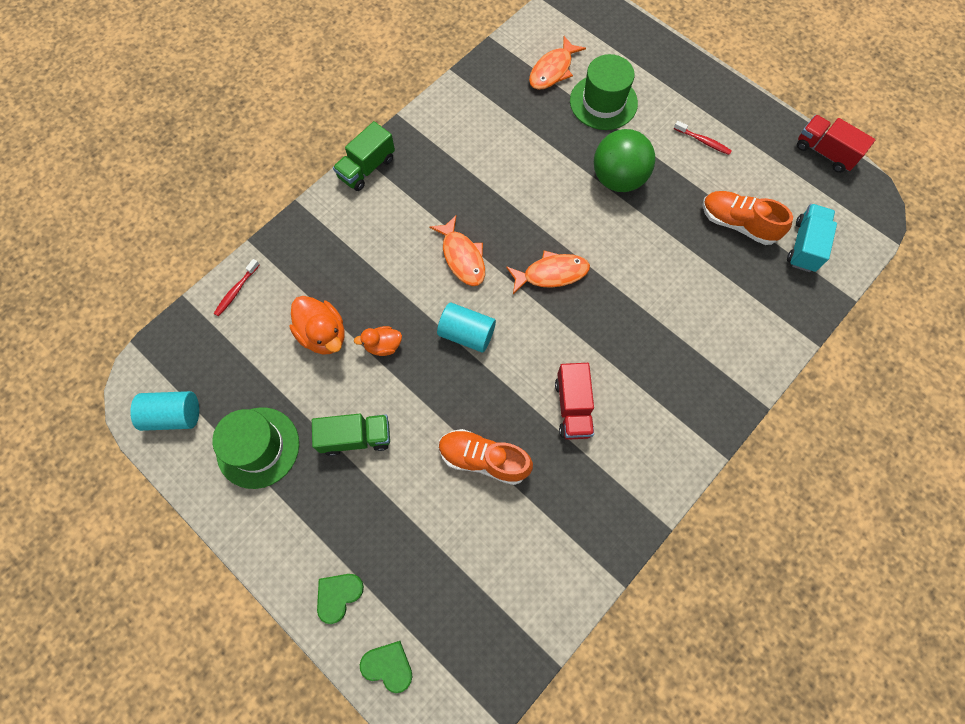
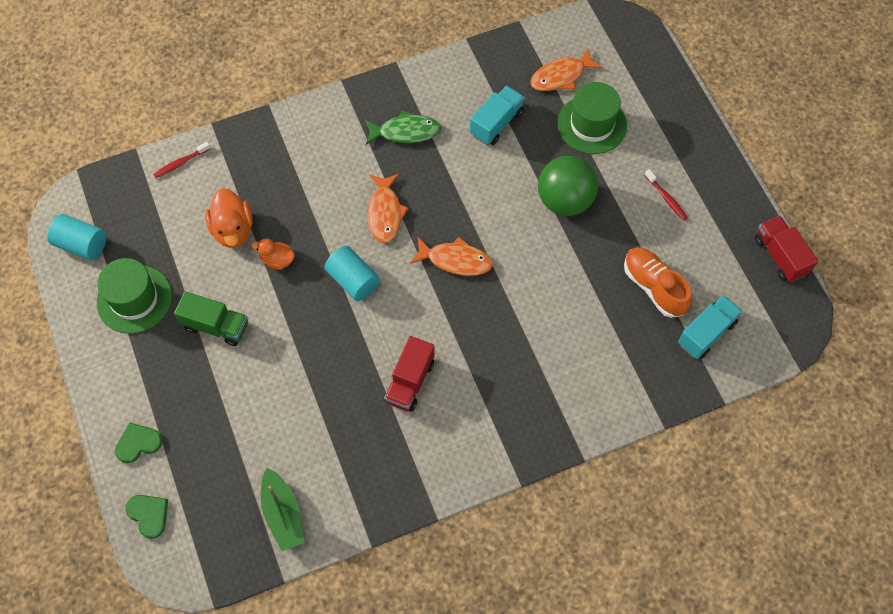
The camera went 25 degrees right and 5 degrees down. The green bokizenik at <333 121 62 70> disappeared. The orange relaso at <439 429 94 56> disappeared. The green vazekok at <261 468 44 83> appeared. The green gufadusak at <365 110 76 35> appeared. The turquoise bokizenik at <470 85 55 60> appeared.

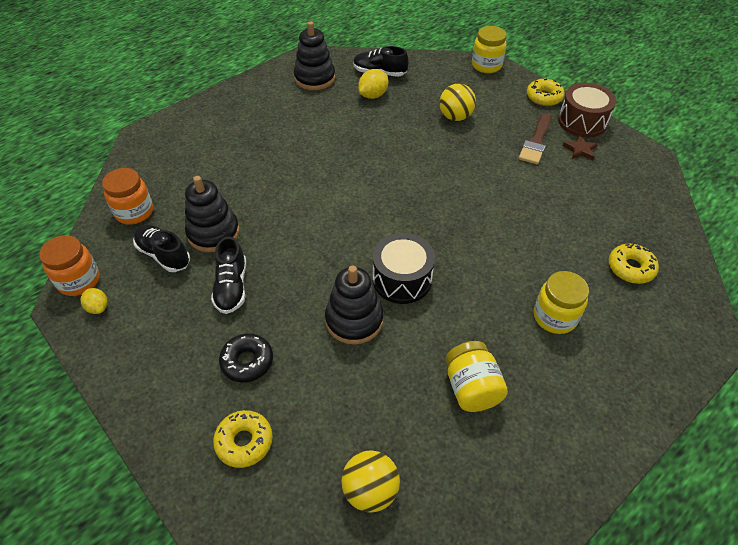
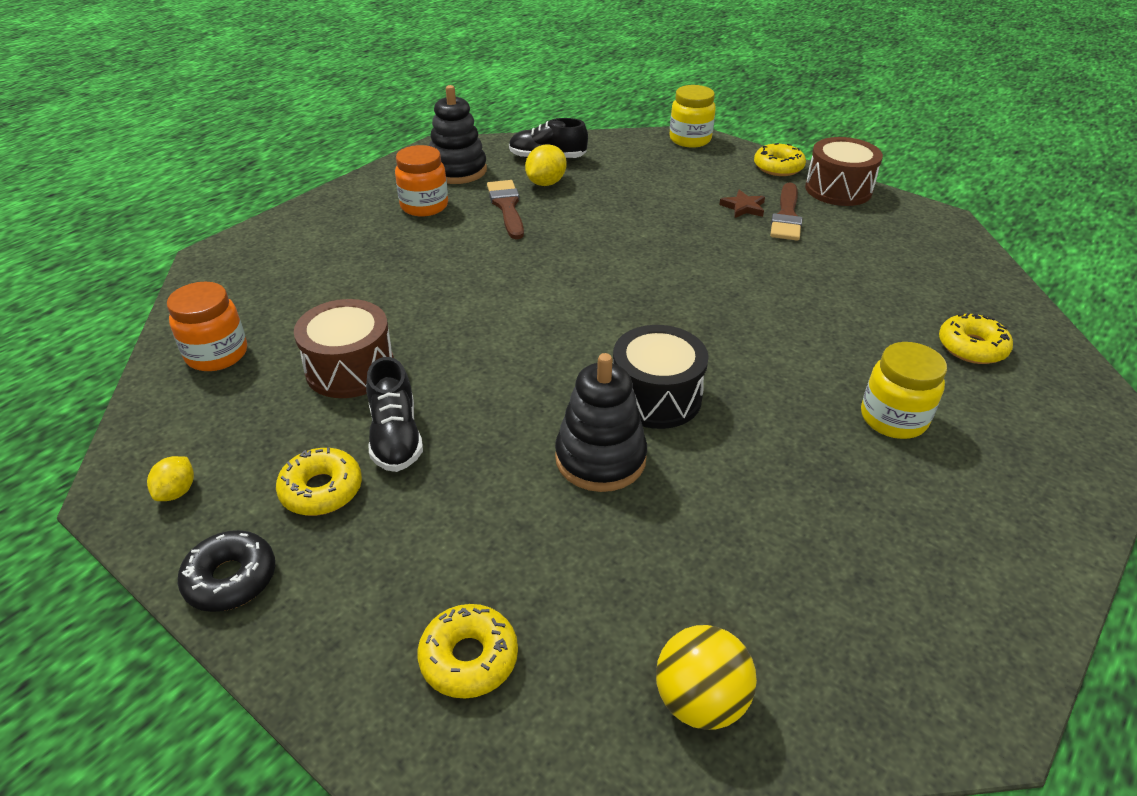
The camera went 10 degrees left and 10 degrees down. The black relaso at <133 224 57 48> disappeared. The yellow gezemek at <439 84 37 37> disappeared. The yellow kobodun at <446 341 62 71> disappeared. The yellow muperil at <276 447 86 69> appeared. The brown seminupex at <487 180 37 59> appeared. The orange kobodun moved from <39 235 61 61> to <395 145 53 71>. The black muperil moved from <219 333 54 50> to <178 530 97 82>. The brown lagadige moved from <563 135 35 25> to <719 190 46 28>. The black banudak at <185 176 54 76> was replaced by the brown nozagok at <294 299 100 99>. The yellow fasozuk at <80 288 28 26> turned 60 degrees clockwise.

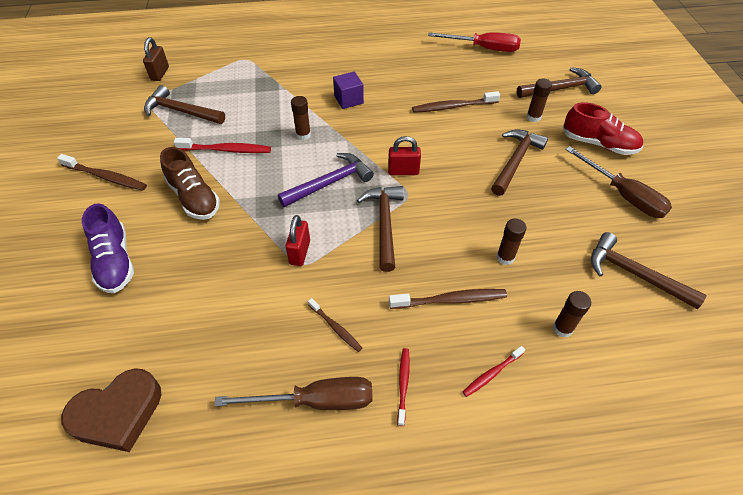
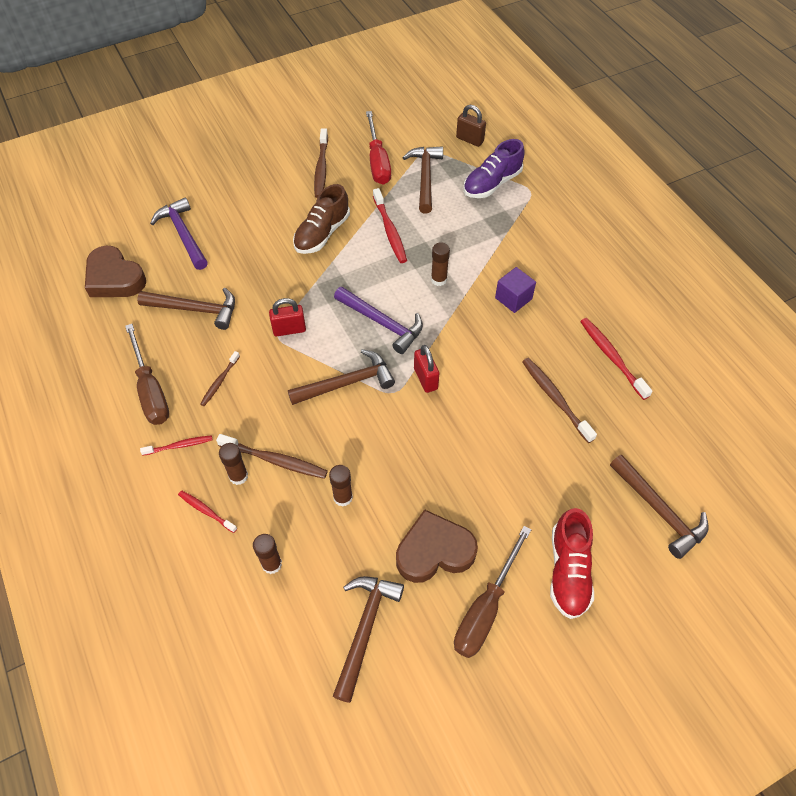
The camera went 70 degrees right and 5 degrees up. The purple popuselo at <150 198 58 72> appeared. The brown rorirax at <396 509 82 74> appeared. The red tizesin at <580 318 73 82> appeared. The purple relaso moved from <82 203 52 90> to <463 139 62 59>. The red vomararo moved from <428 32 93 20> to <366 111 25 74>. The brown popuselo moved from <491 130 57 66> to <137 288 98 42>. The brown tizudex moved from <526 78 26 44> to <219 443 29 42>. The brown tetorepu at <143 37 26 44> turned 45 degrees clockwise. The brown tizesin at <389 289 118 20> turned 45 degrees counterclockwise.

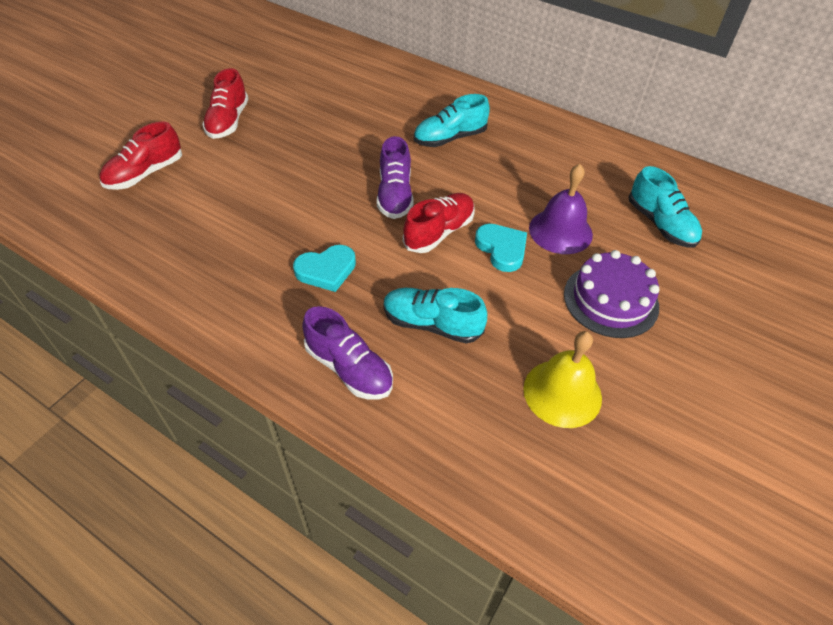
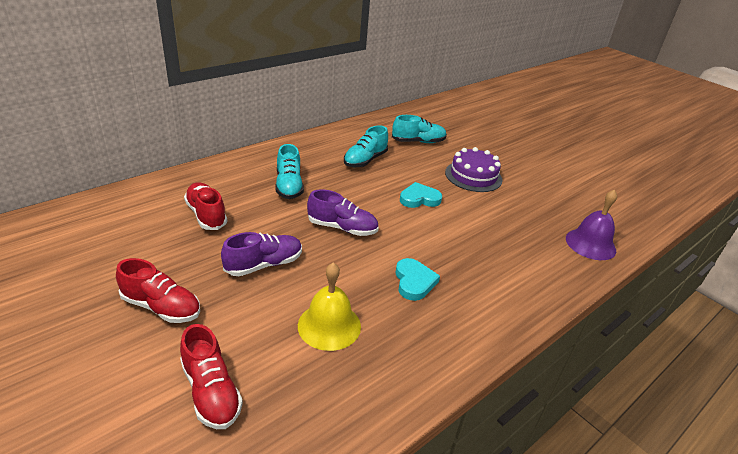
The camera went 75 degrees left and 15 degrees down. The purple relaso moved from <302 306 91 93> to <221 232 81 44>. The turquoise relaso moved from <384 288 103 55> to <344 125 44 42>. The red relaso moved from <403 193 72 60> to <184 182 43 48>. The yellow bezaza moved from <523 331 79 97> to <298 263 63 88>. The purple bezaza moved from <529 164 64 90> to <566 190 51 70>.

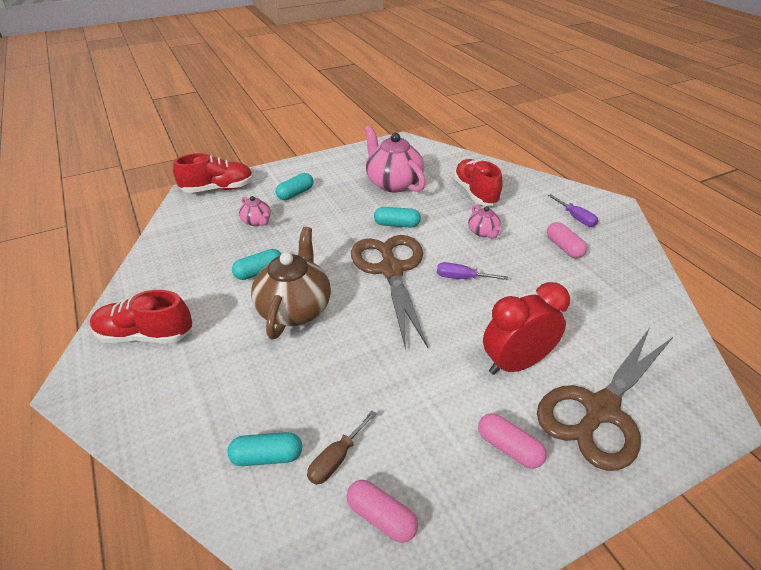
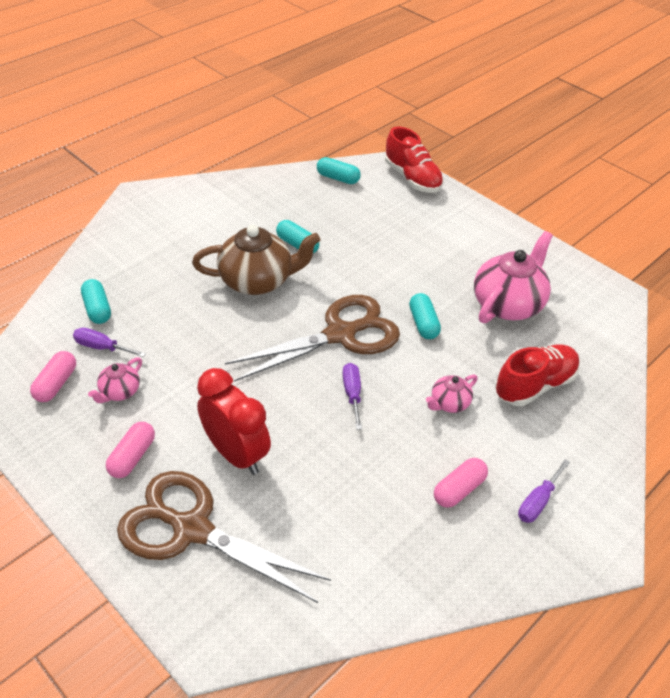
The camera went 70 degrees right and 5 degrees up. The red relaso at <90 290 102 53> disappeared. The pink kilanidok moved from <239 196 32 30> to <88 358 54 45>. The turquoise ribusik moved from <276 173 38 27> to <317 157 44 27>. The brown vomararo at <307 411 70 74> became the purple vomararo at <73 328 73 29>.

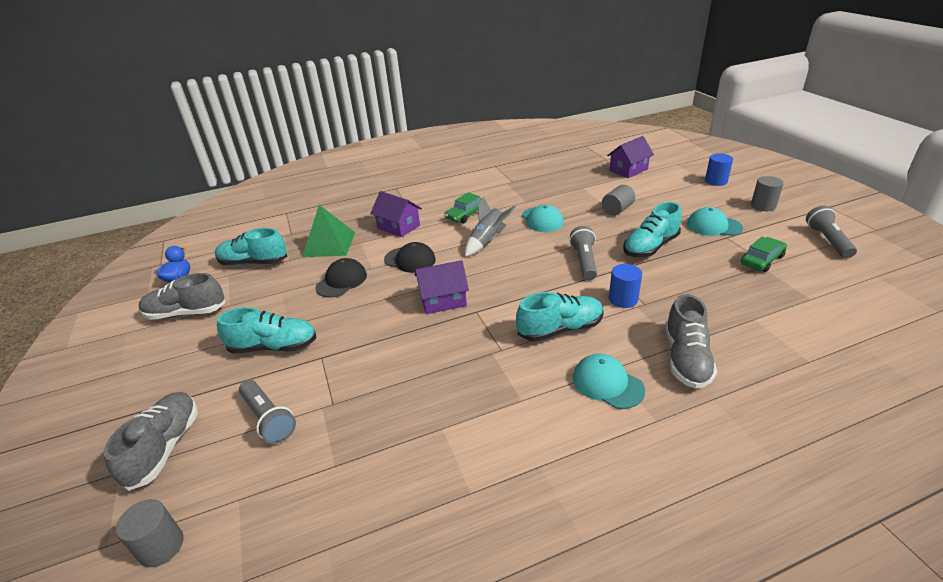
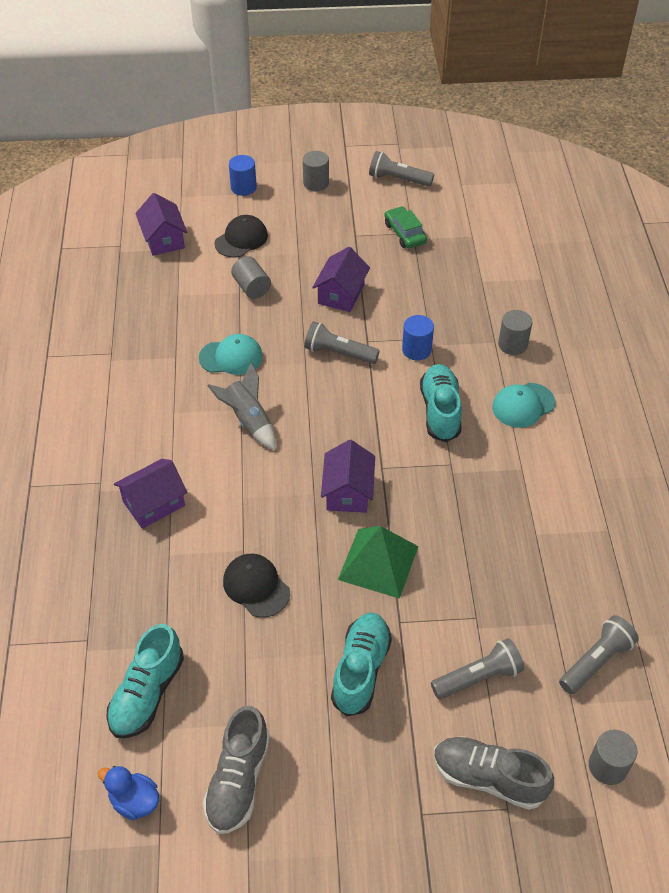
The camera went 75 degrees left and 15 degrees up. The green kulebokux at <445 192 37 31> disappeared. The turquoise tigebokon at <687 207 56 29> disappeared. The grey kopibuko at <559 615 80 79> appeared. The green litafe moved from <302 205 53 52> to <338 526 81 73>. The black tigebokon moved from <384 242 52 31> to <214 215 54 43>. The turquoise relaso at <623 202 59 55> was replaced by the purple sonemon at <312 247 58 65>. The grey relaso at <665 294 52 95> was replaced by the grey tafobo at <498 310 34 45>.

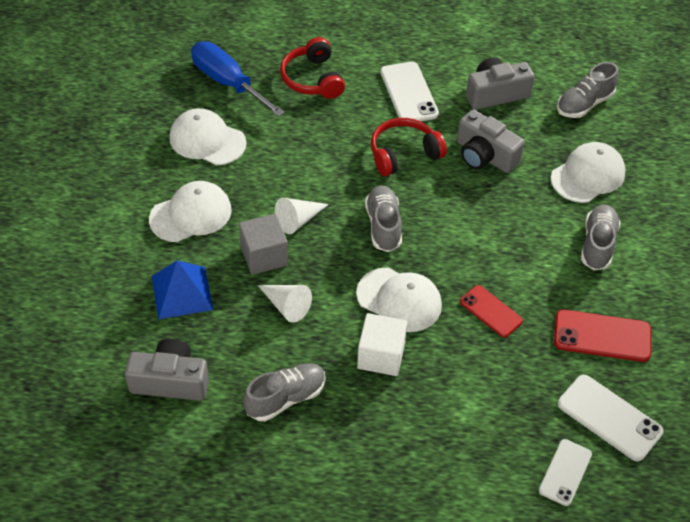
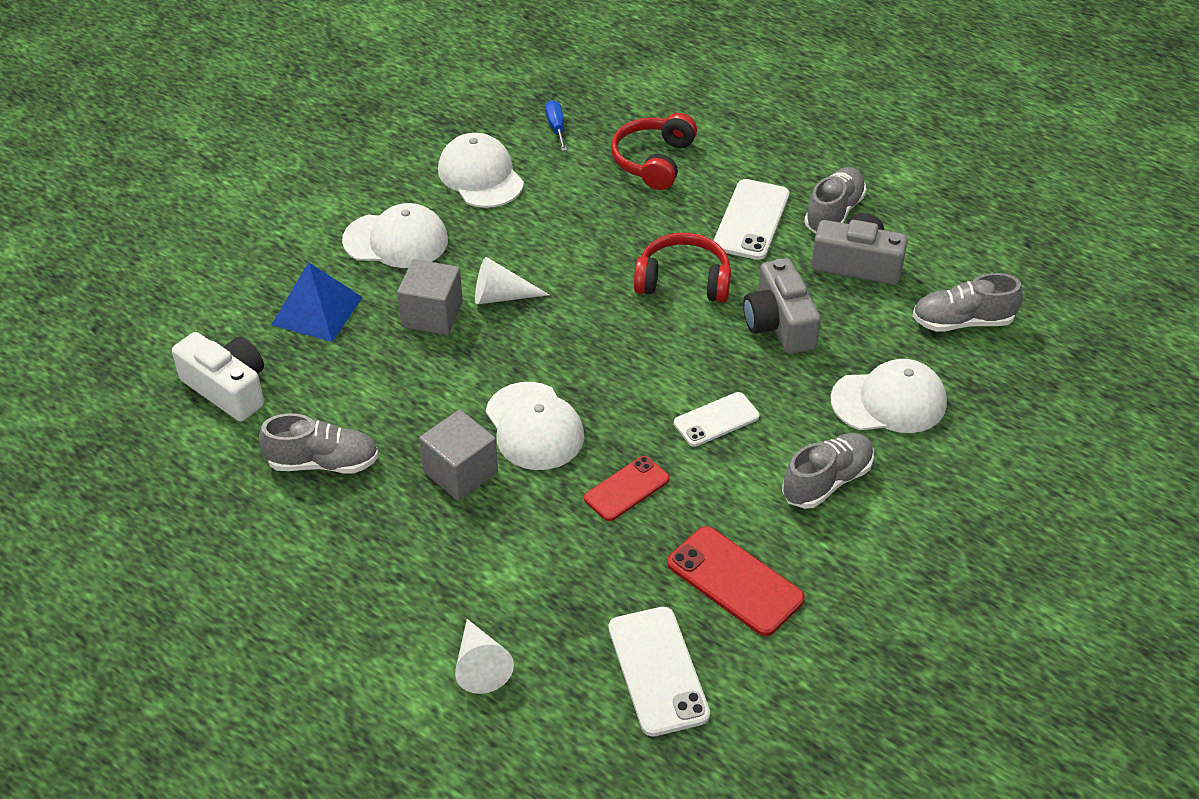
The camera went 35 degrees right and 5 degrees down. The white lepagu moved from <258 285 54 38> to <455 619 59 75>. The grey relaso moved from <365 185 37 67> to <804 167 63 67>. The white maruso moved from <539 439 53 67> to <674 392 86 55>. The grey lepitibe at <125 339 84 62> became the white lepitibe at <172 332 92 89>. The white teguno at <357 313 50 63> became the grey teguno at <419 410 79 91>. The red maruso at <460 285 63 52> turned 60 degrees clockwise. The blue vomararo at <191 42 94 75> changed to 0.46 times the size.

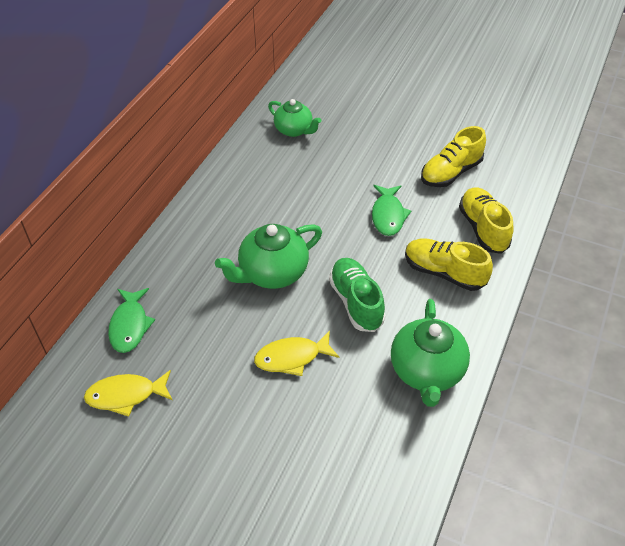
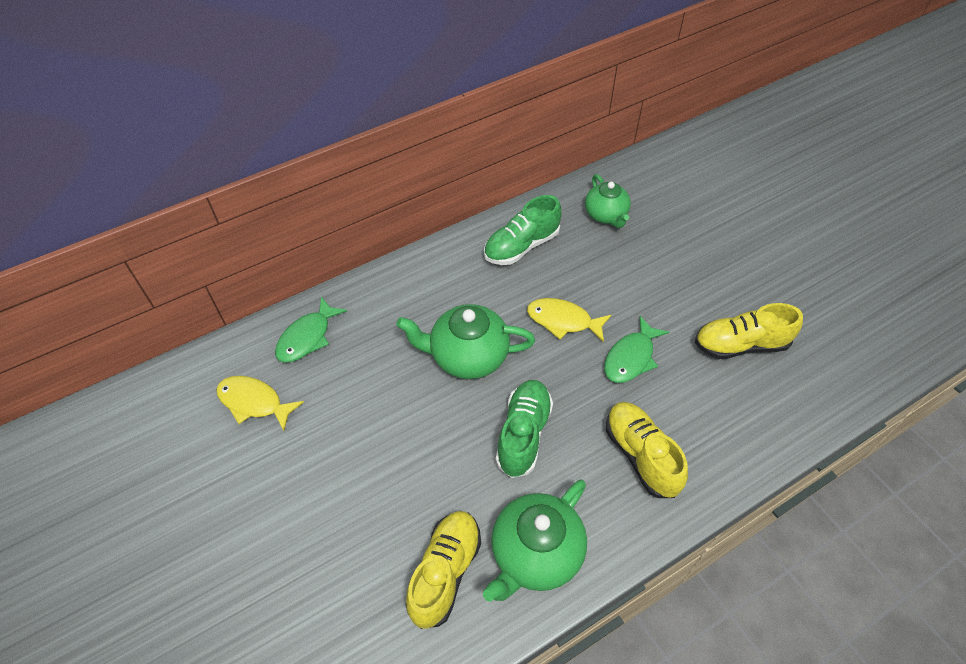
The camera went 35 degrees right and 5 degrees up. The green relaso at <484 195 78 70> appeared. The yellow gufadusak moved from <254 331 86 45> to <527 298 84 44>. The yellow relaso moved from <459 187 55 67> to <405 511 76 118>.

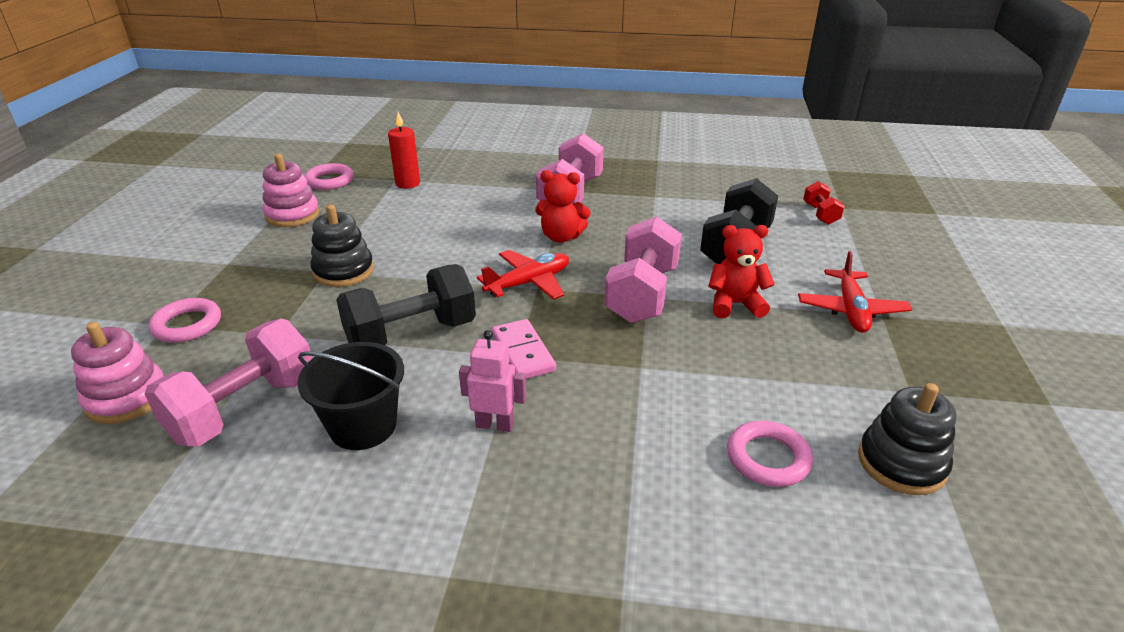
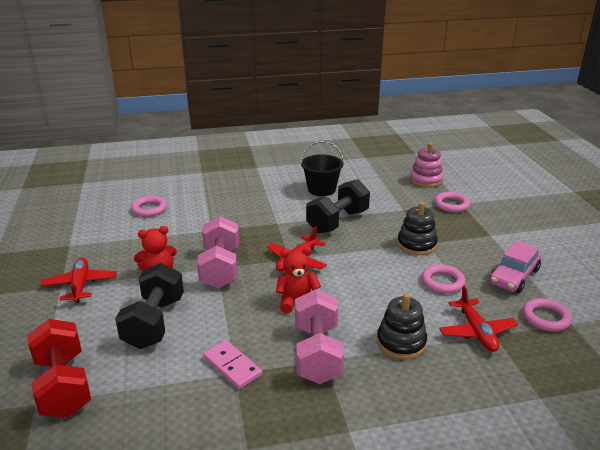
The camera went 160 degrees right and 5 degrees down. The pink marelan at <144 319 168 128> disappeared. The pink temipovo at <459 330 67 102> disappeared. The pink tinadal at <422 264 44 30> appeared. The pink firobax moved from <492 319 64 60> to <203 340 59 49>. The black banudak moved from <858 383 99 112> to <377 293 50 67>. The pink banudak at <263 154 57 73> was replaced by the pink kulebokux at <489 240 53 53>. The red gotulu at <388 112 32 77> was replaced by the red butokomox at <439 286 79 66>. The red marelan at <803 181 41 44> changed to 1.98 times the size.

